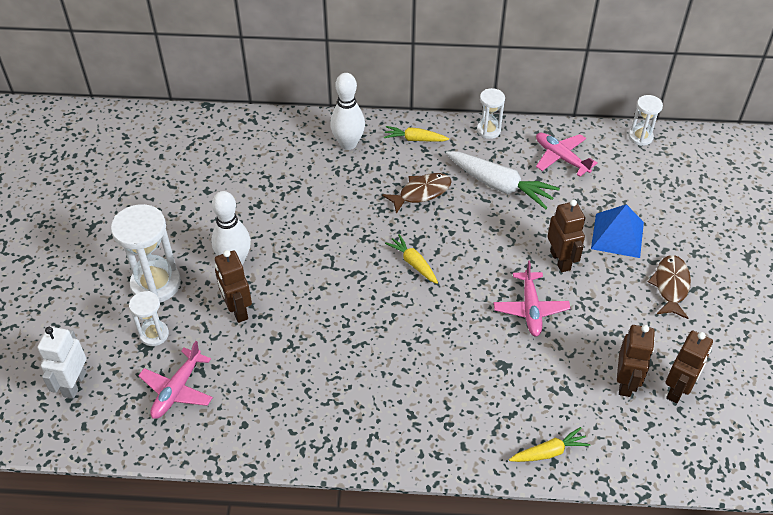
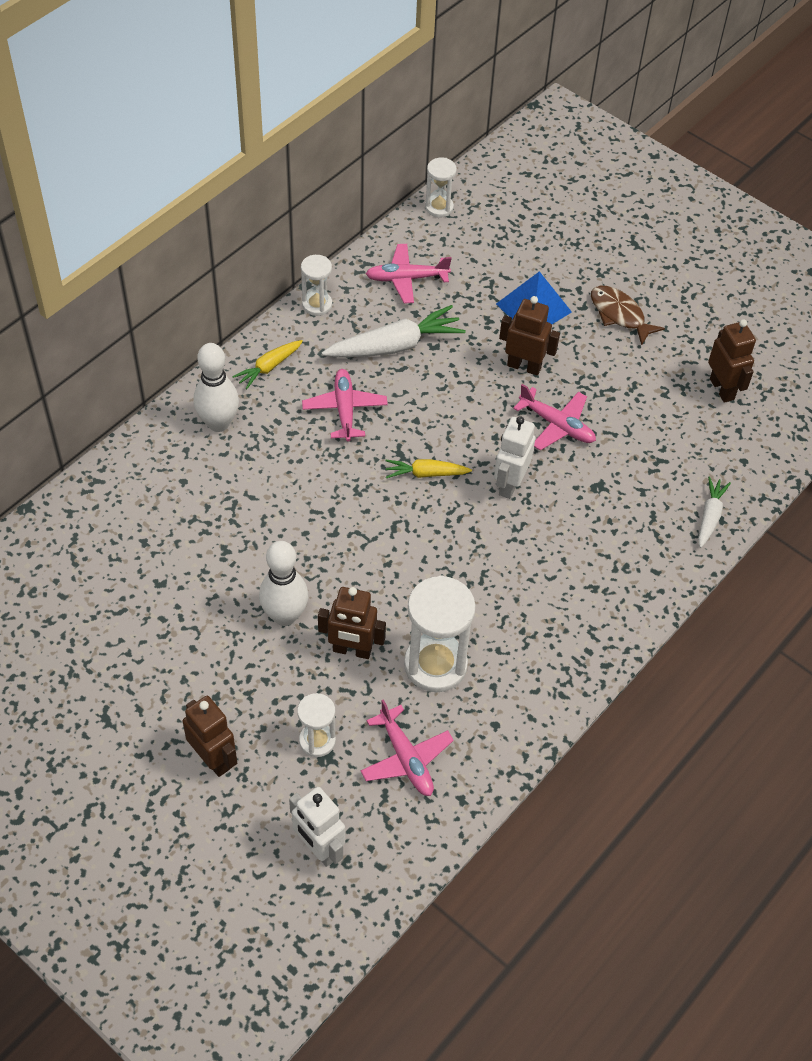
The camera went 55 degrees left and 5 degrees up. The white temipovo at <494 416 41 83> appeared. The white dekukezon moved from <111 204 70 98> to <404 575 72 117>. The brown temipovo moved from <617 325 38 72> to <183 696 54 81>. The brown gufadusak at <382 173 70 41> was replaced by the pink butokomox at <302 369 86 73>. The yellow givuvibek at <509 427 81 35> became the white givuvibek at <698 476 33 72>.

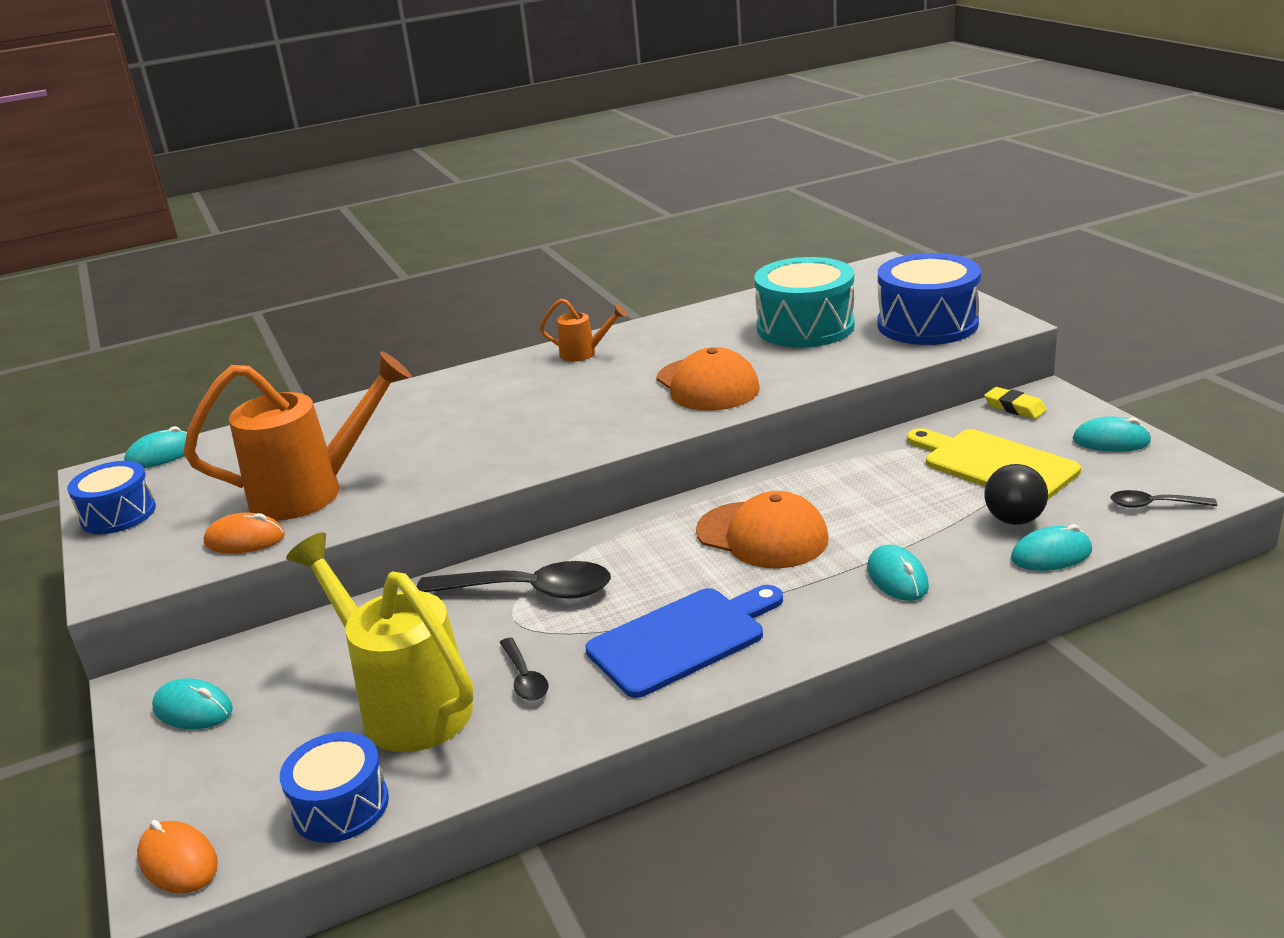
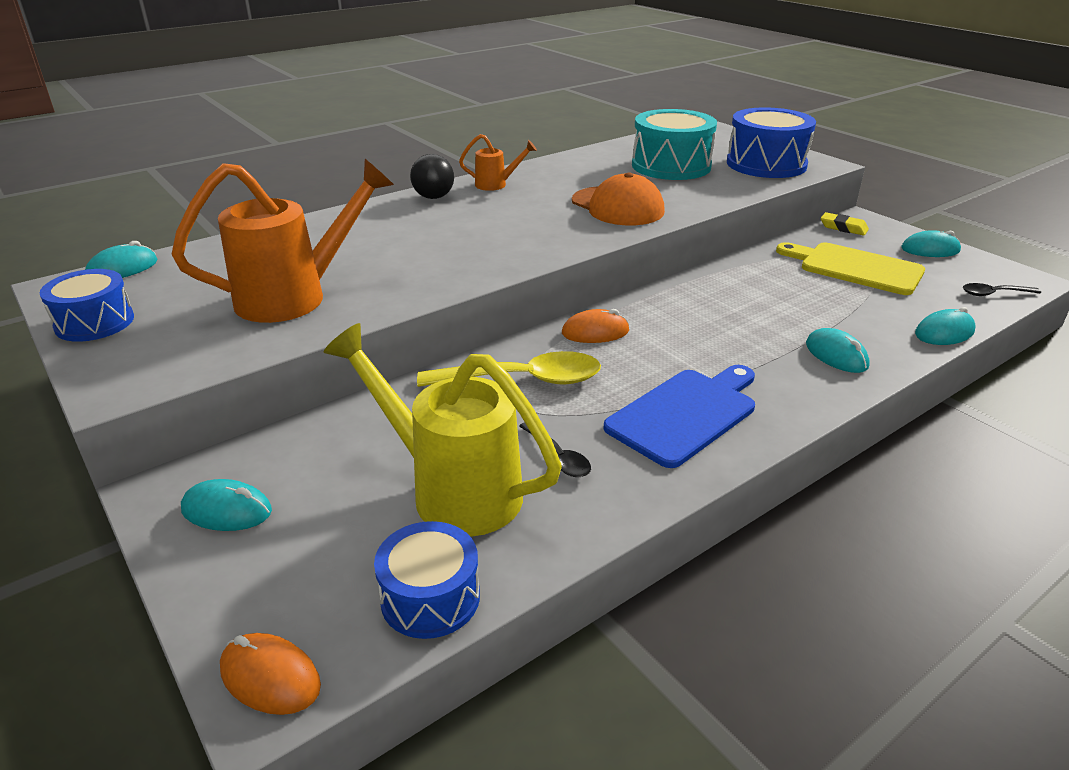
The camera went 15 degrees left and 5 degrees up. The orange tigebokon at <696 491 133 77> disappeared. The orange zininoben moved from <204 512 81 41> to <562 309 67 34>. The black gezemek moved from <984 464 64 61> to <410 154 44 45>. The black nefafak at <417 561 194 38> became the yellow nefafak at <417 351 184 36>.

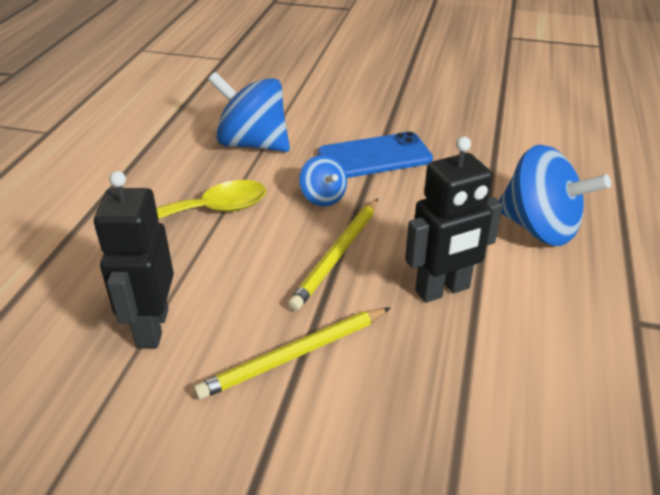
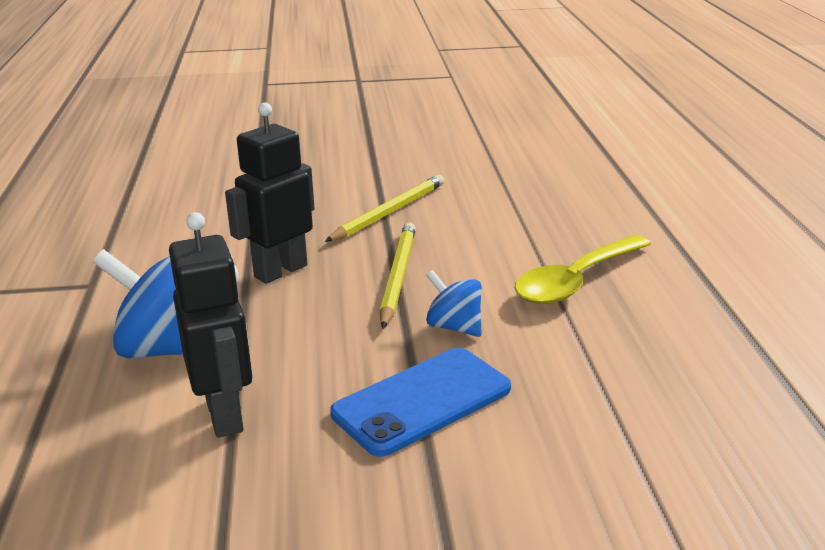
The camera went 160 degrees right and 10 degrees down. The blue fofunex at <208 72 82 80> disappeared. The black temipovo moved from <94 171 80 177> to <169 212 83 226>.

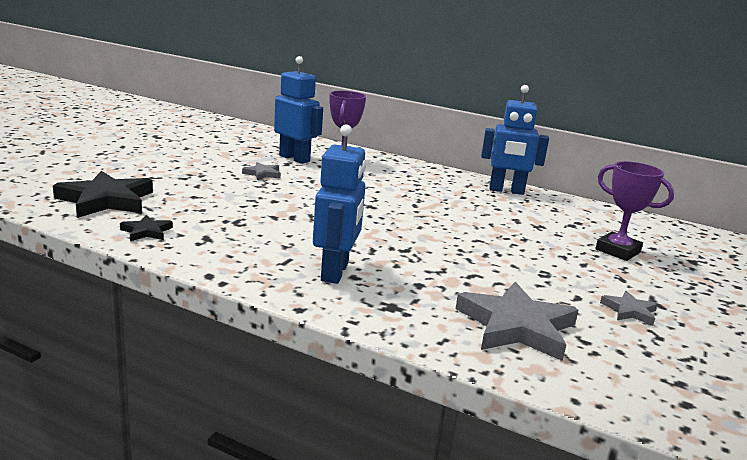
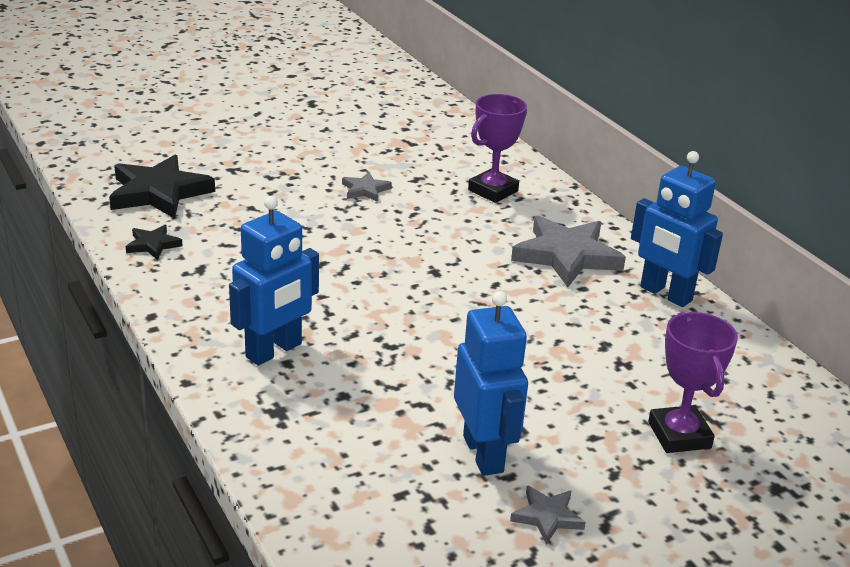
The camera went 35 degrees right and 10 degrees up. The blue temipovo moved from <274 56 49 108> to <454 291 74 185>. The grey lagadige moved from <456 282 122 79> to <511 215 115 72>.

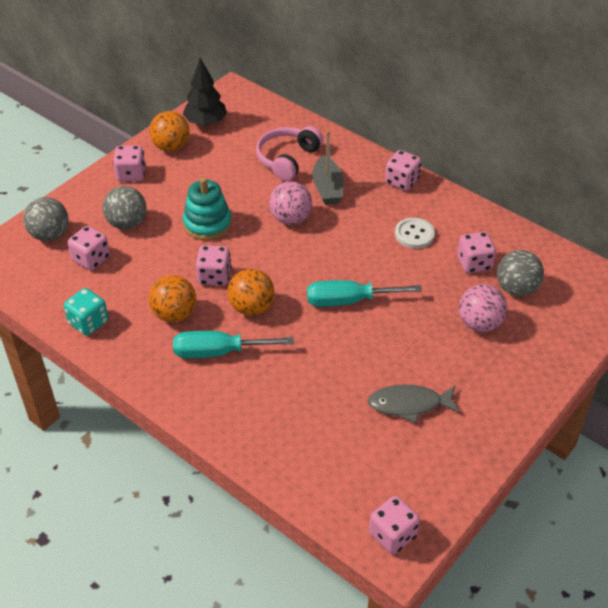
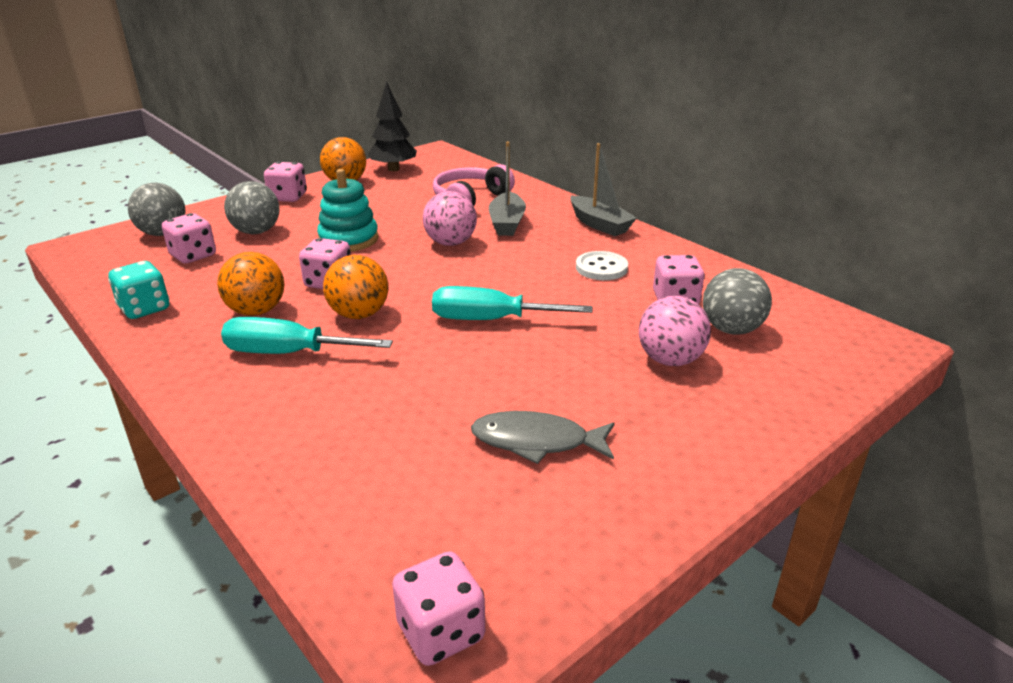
The camera went 10 degrees right and 15 degrees down. The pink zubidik at <385 150 36 41> was replaced by the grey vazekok at <570 143 67 93>.

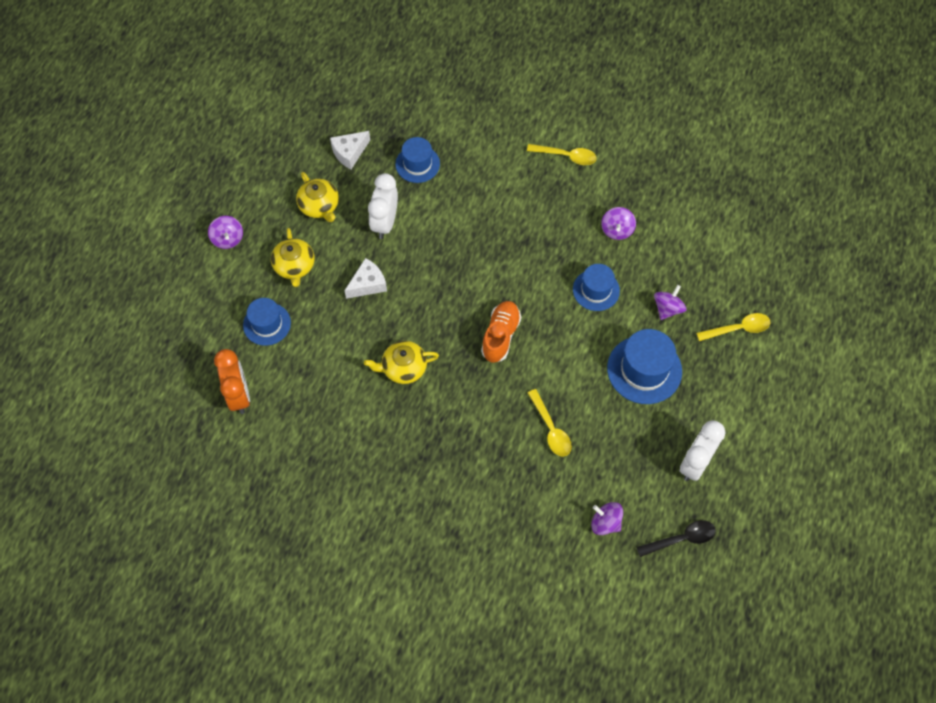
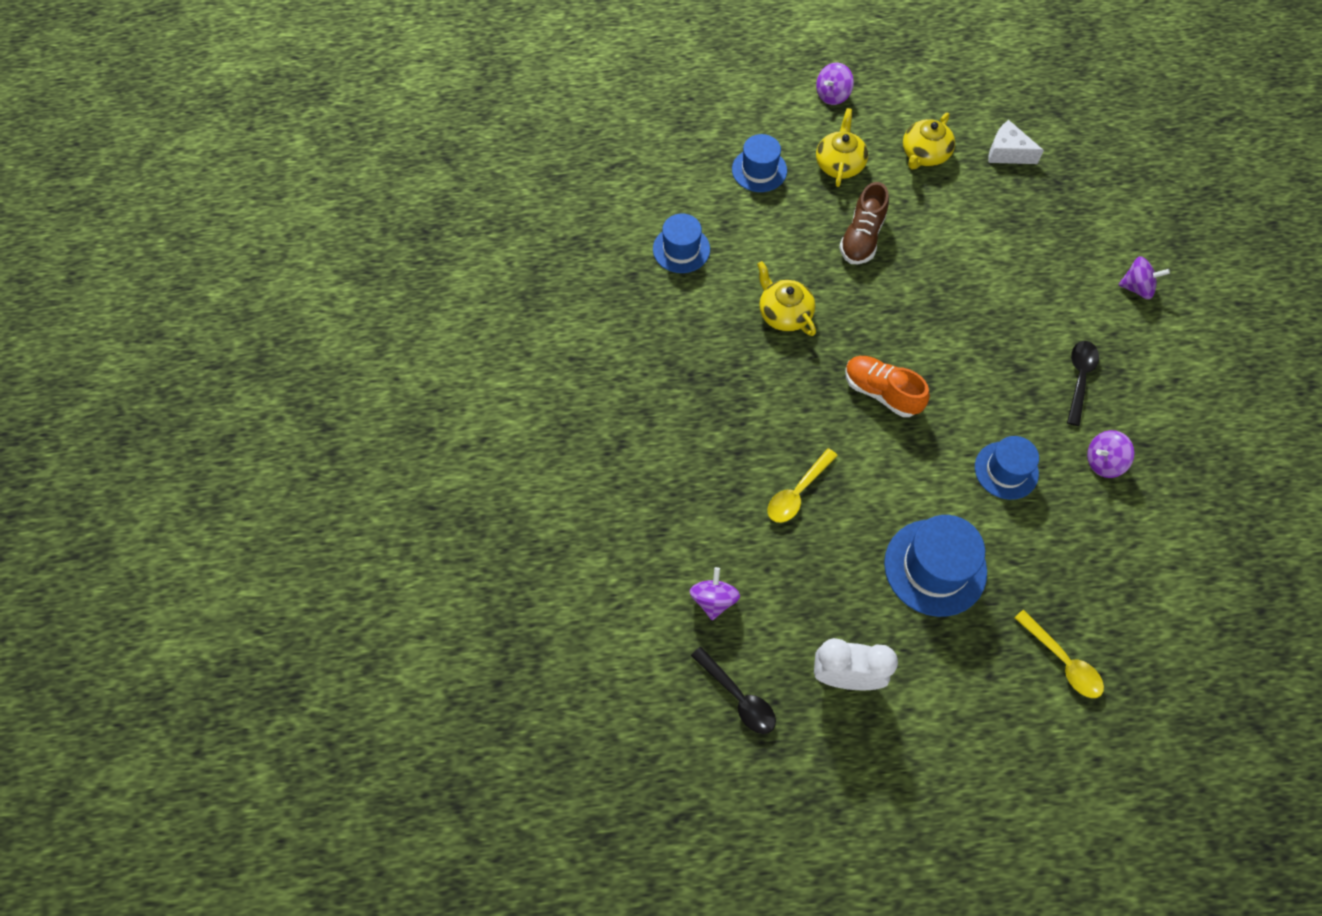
The camera went 65 degrees right and 0 degrees up. The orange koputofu at <214 349 36 65> disappeared. The white koputofu at <368 173 30 66> disappeared. The yellow nefafak at <527 144 69 21> disappeared. The black nefafak at <1067 341 32 85> appeared. The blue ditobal moved from <395 137 45 46> to <653 214 57 59>. The purple fofunex moved from <654 285 32 35> to <1118 256 52 43>. The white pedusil at <344 258 43 41> was replaced by the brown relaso at <839 182 50 82>. The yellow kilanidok at <271 228 44 59> turned 135 degrees clockwise. The orange relaso at <481 301 40 62> turned 135 degrees counterclockwise.

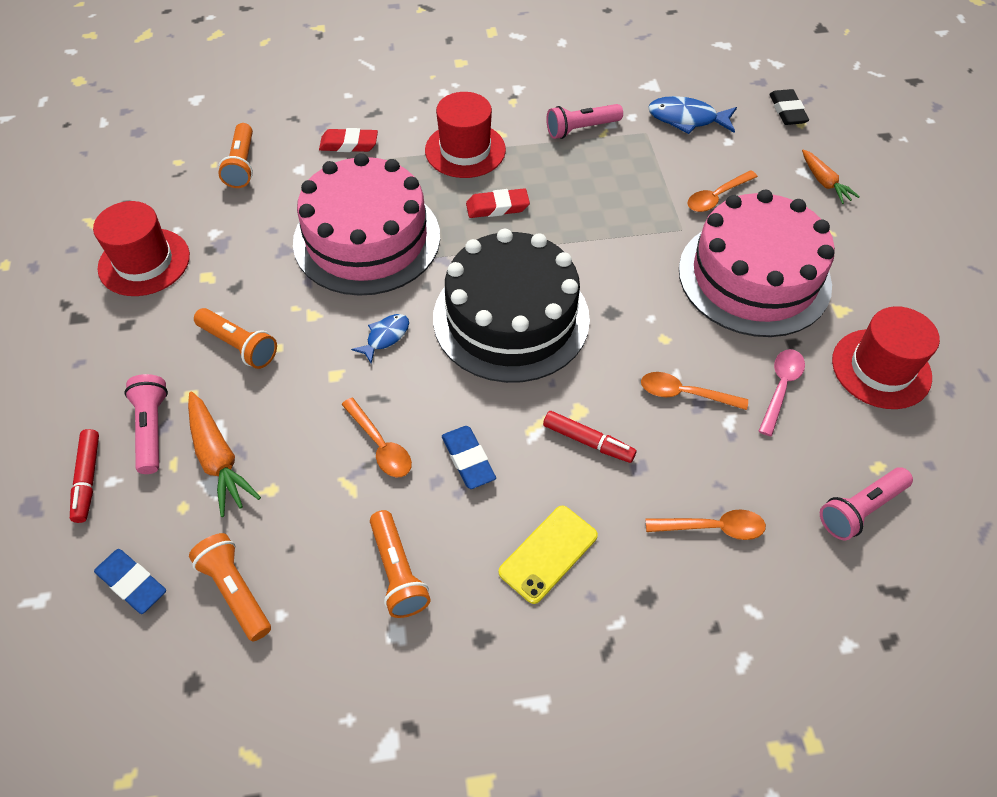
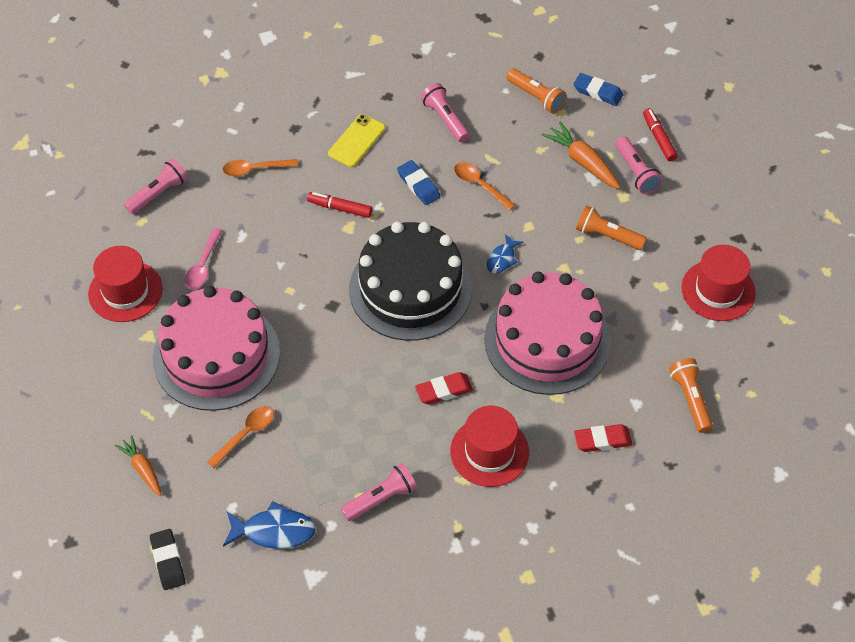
The camera went 170 degrees right and 0 degrees up. The orange nefafak at <641 372 107 38> disappeared. The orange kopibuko at <370 510 61 108> became the pink kopibuko at <420 83 50 59>.

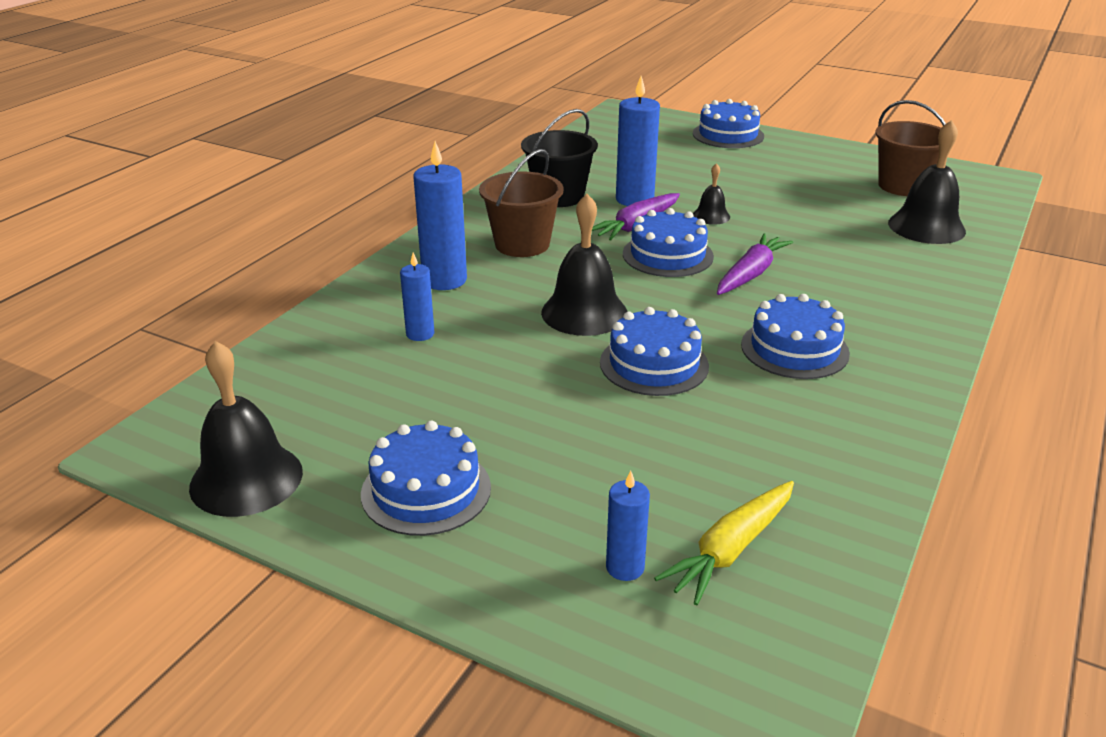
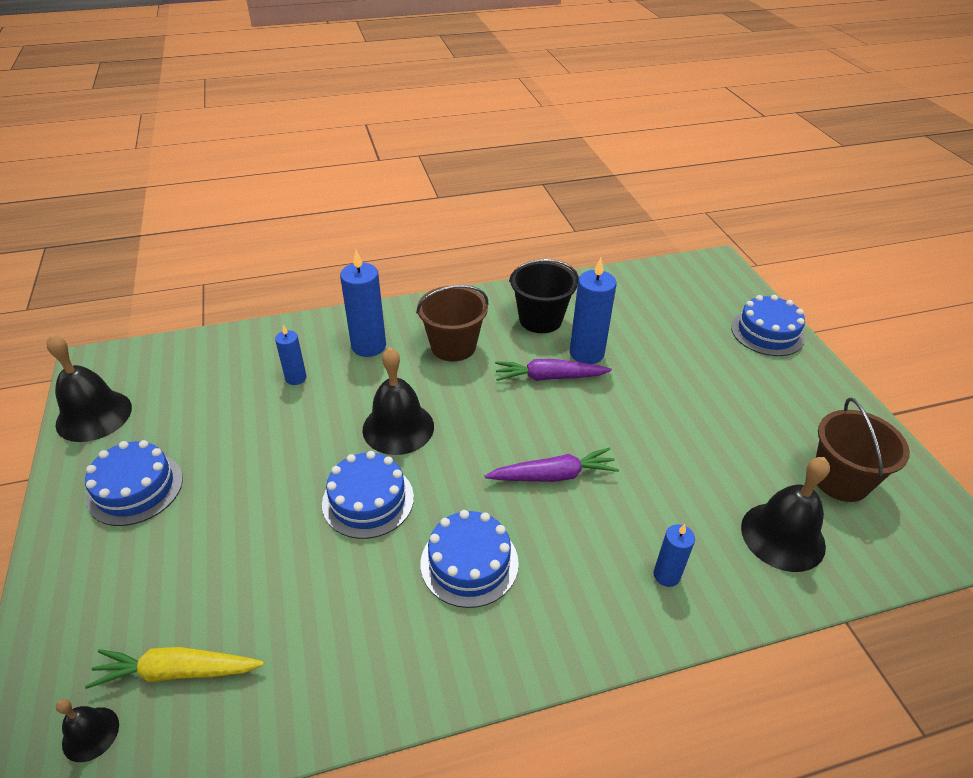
The camera went 45 degrees right and 10 degrees up. The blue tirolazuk at <623 208 91 69> disappeared. The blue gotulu moved from <606 470 44 111> to <653 524 42 63>. The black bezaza moved from <693 163 37 62> to <56 699 63 63>.

